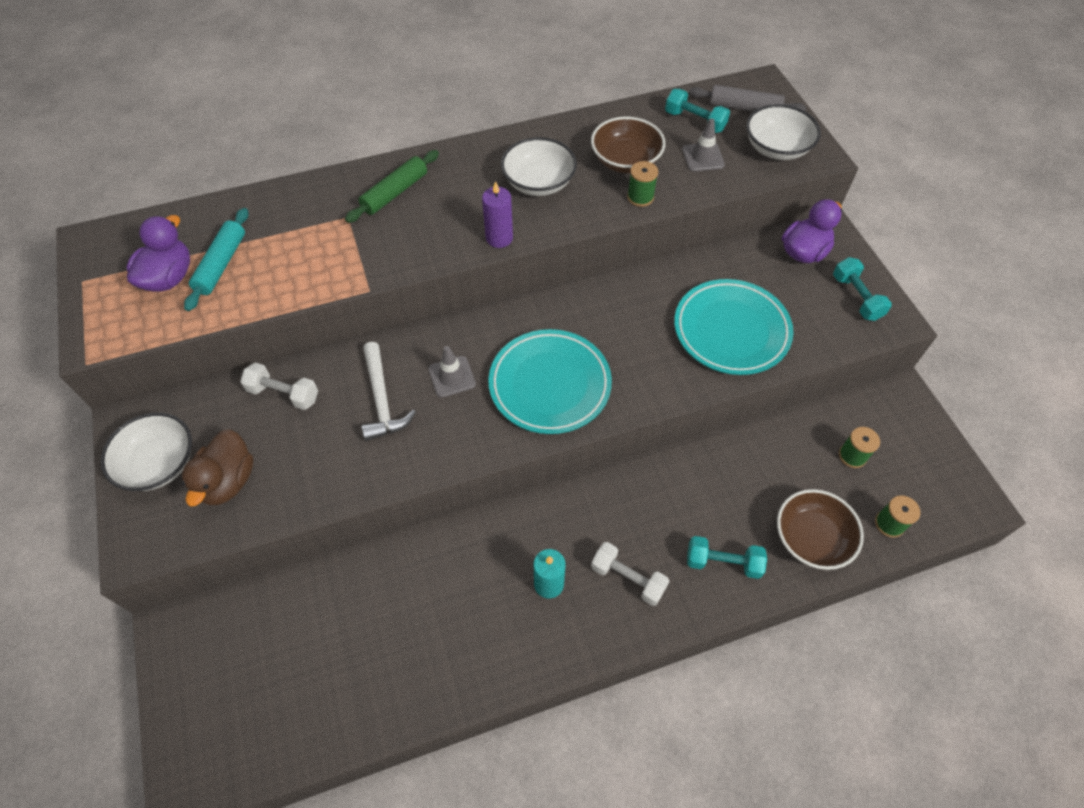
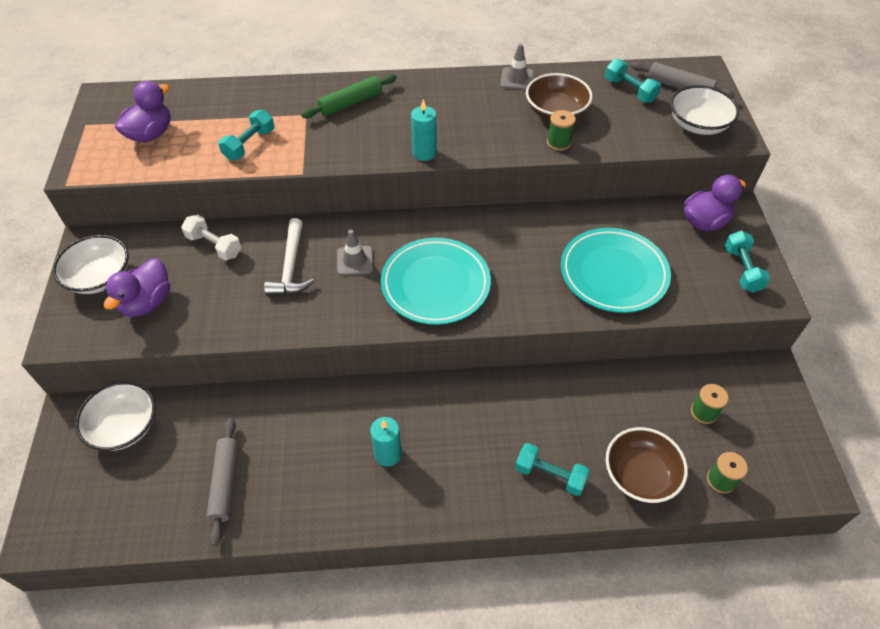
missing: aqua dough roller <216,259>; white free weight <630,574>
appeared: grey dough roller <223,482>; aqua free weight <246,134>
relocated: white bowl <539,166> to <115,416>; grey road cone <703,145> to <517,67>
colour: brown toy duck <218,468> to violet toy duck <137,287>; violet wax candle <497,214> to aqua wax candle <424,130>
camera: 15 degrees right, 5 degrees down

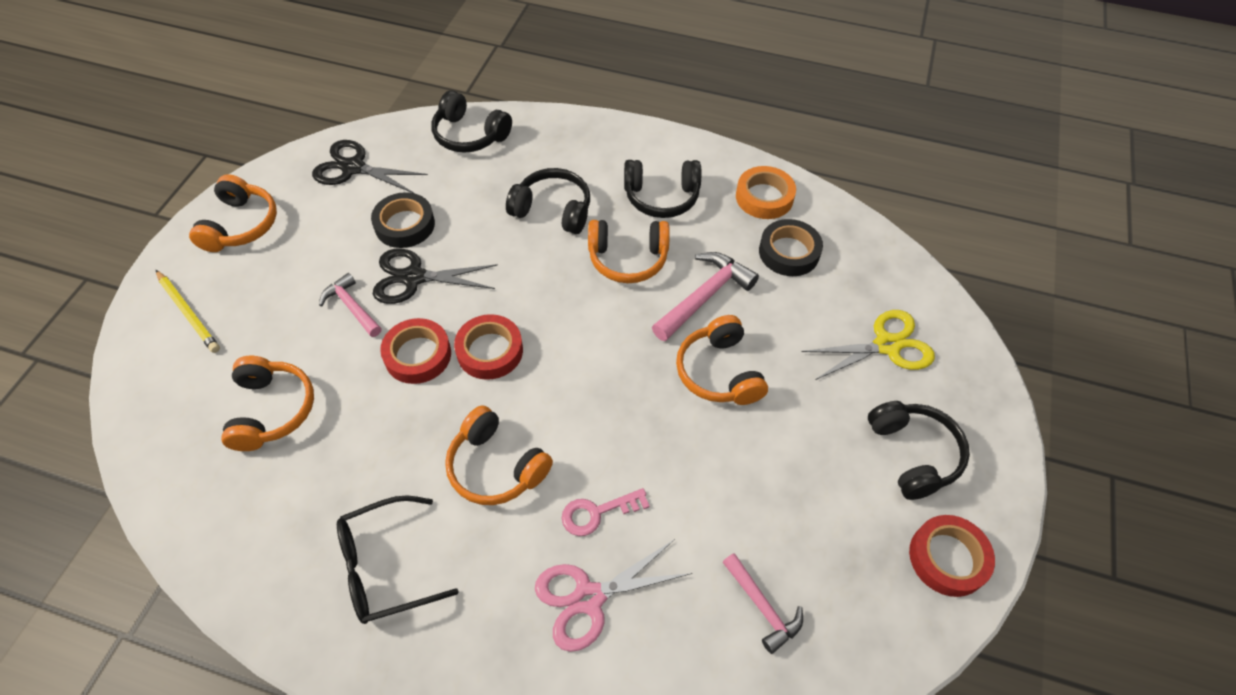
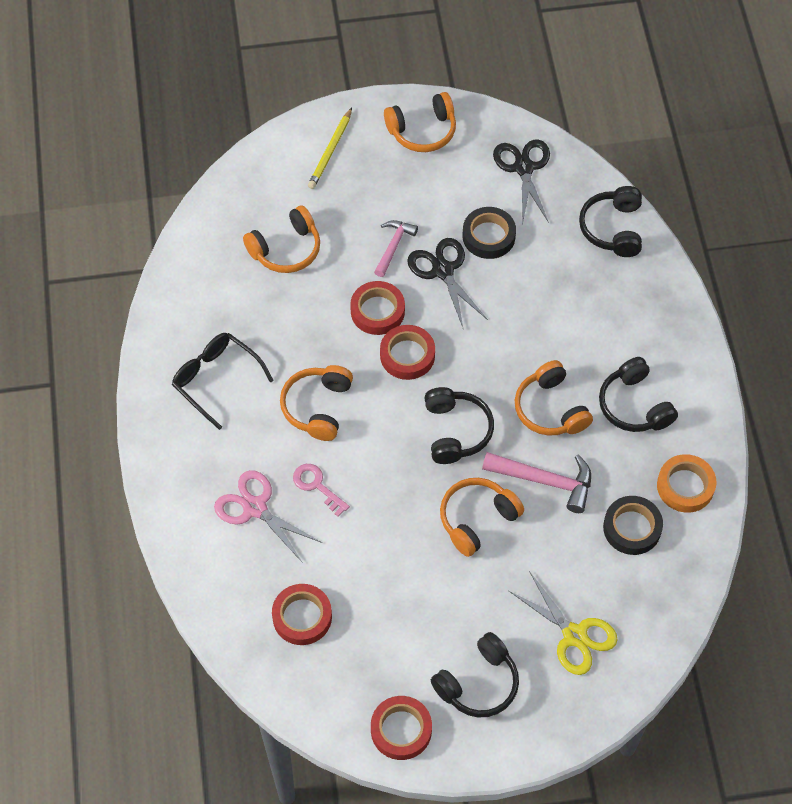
relocated: black headset <548,201> to <459,425>
exchanged: pink claw hammer <762,603> to scarlet roll of tape <302,614>
camera: 65 degrees right, 5 degrees up

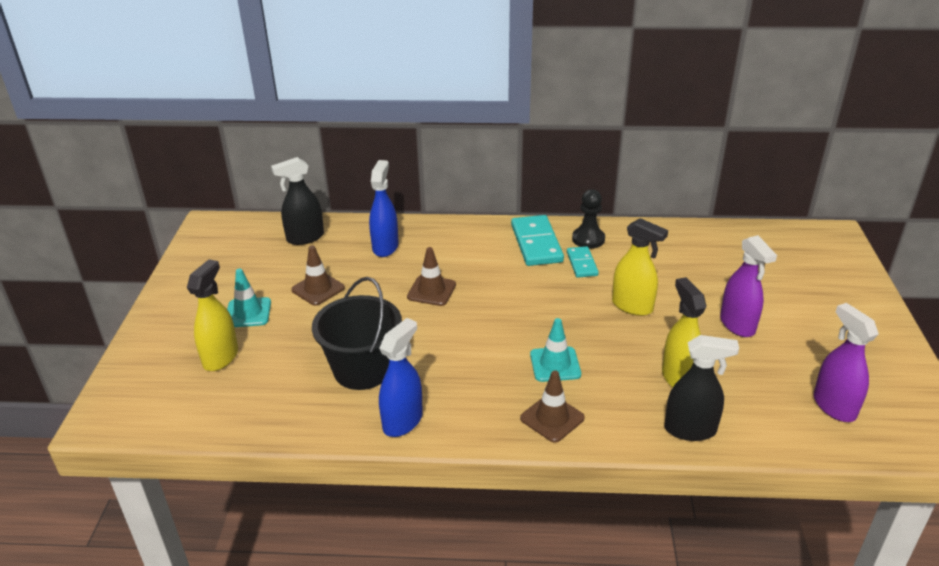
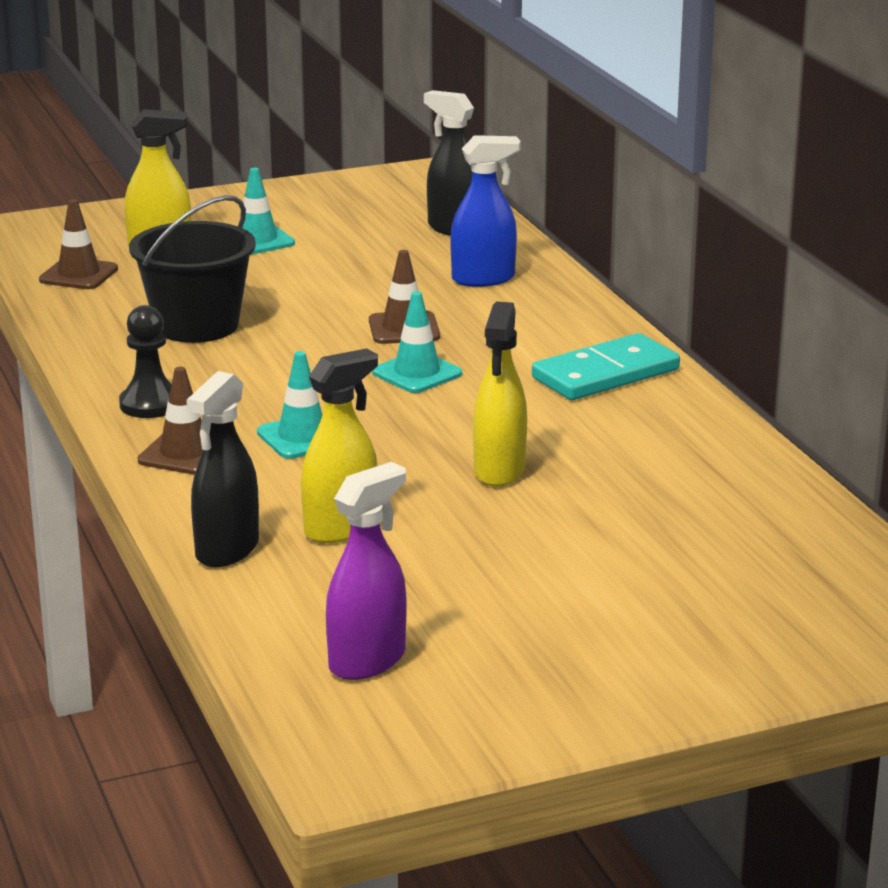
missing: blue spray bottle <401,377>; aqua domino tile <583,262>; violet spray bottle <748,286>
appeared: aqua road cone <417,342>
relocated: brown road cone <318,275> to <78,244>; black game pawn <588,219> to <145,361>
spun: black spray bottle <701,388> = <222,469> 45 degrees clockwise
camera: 65 degrees right, 10 degrees down

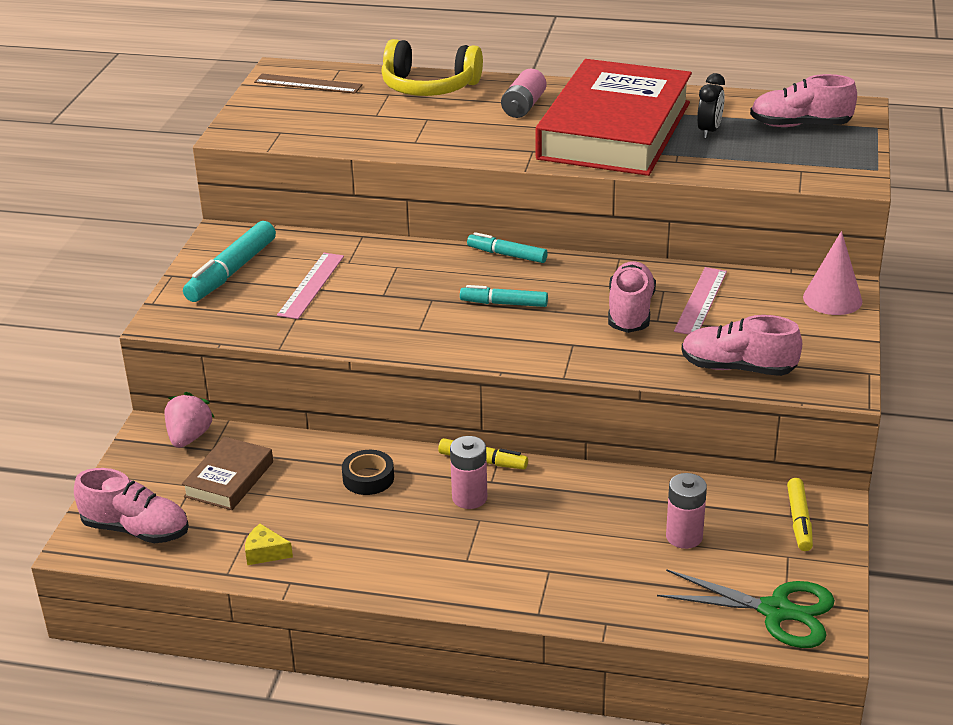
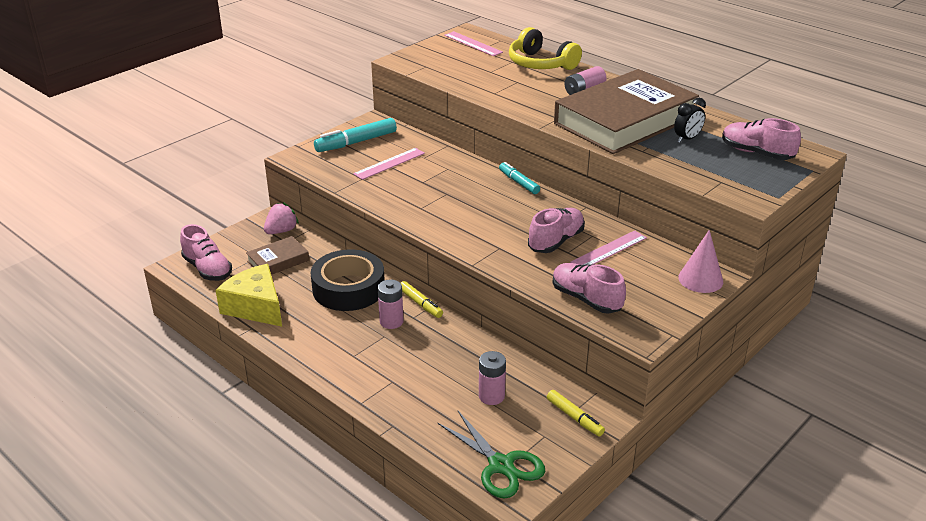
missing: aqua marker <504,296>
colour: brown ruler <308,83> to pink ruler <473,43>; scarlet hardcover <614,117> to brown hardcover <626,111>
spun: yellow marker <800,514> = <576,413> 75 degrees counterclockwise
size: yellow piece of cheese <269,544> = <249,295> x2.36; black roll of tape <368,472> = <348,280> x2.13
camera: 30 degrees right, 0 degrees up

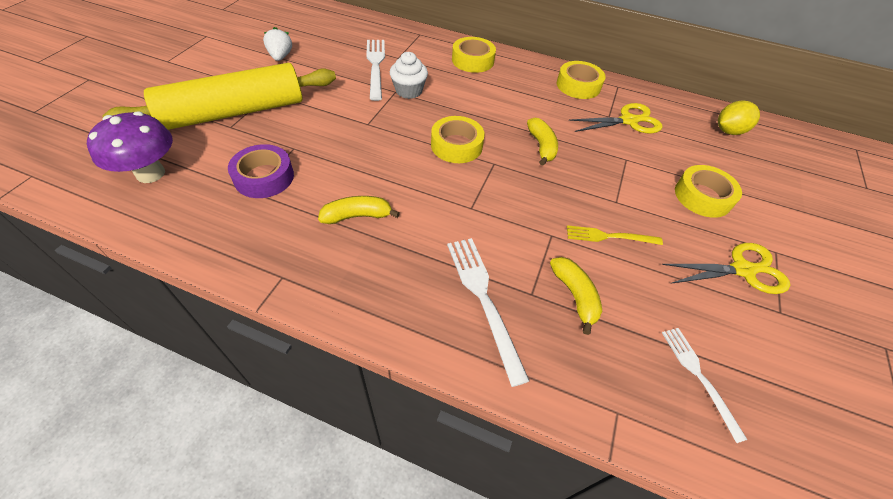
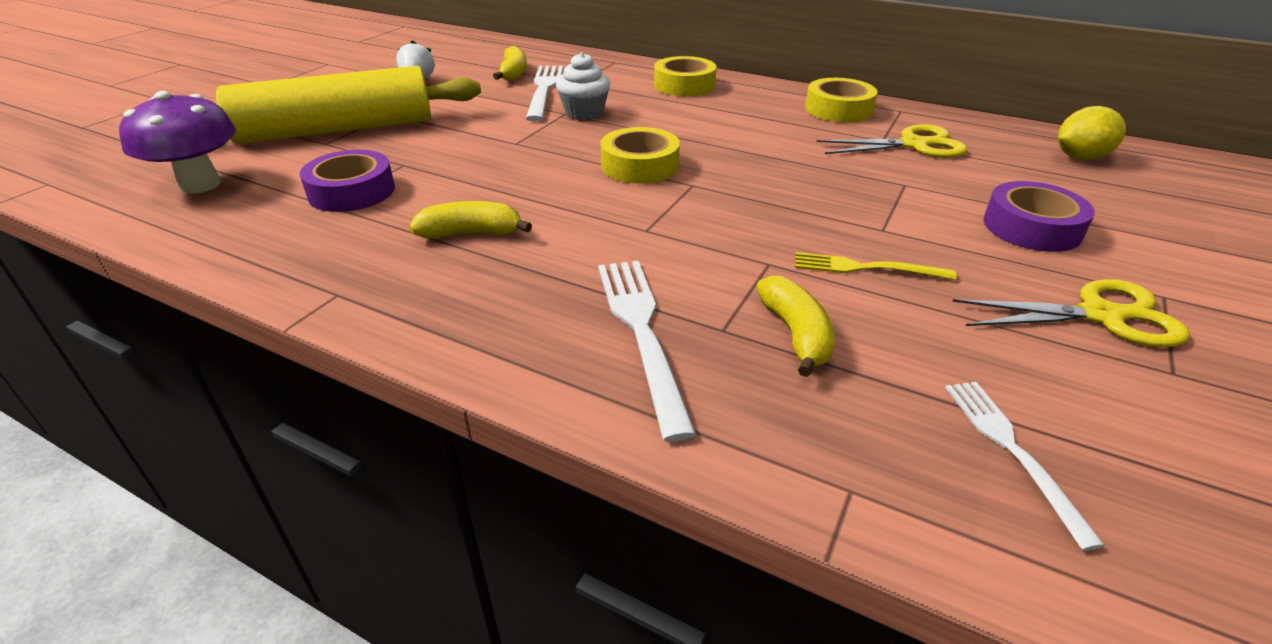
relocated: yellow banana fruit <542,142> to <510,64>
colour: yellow roll of tape <708,191> to violet roll of tape <1039,216>
camera: 10 degrees right, 15 degrees down

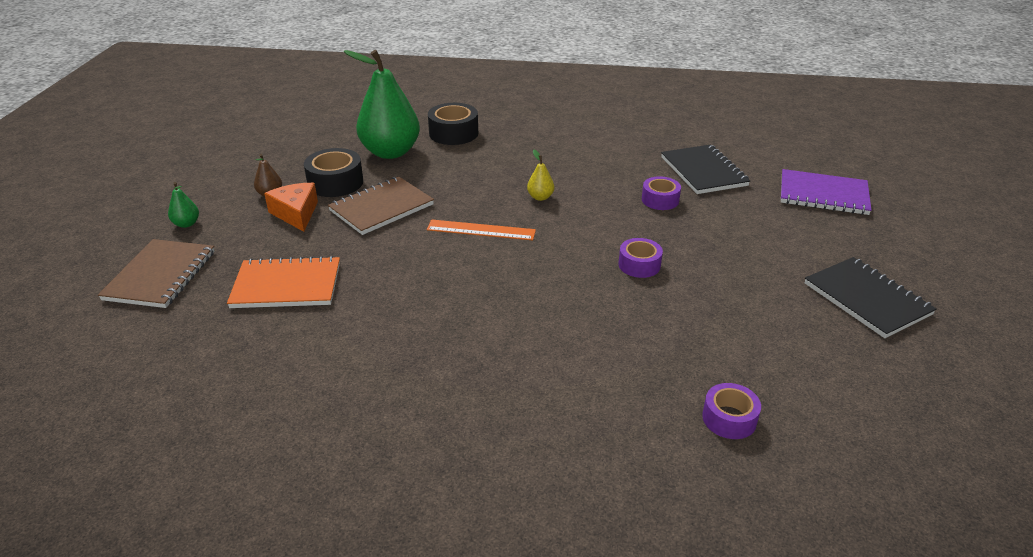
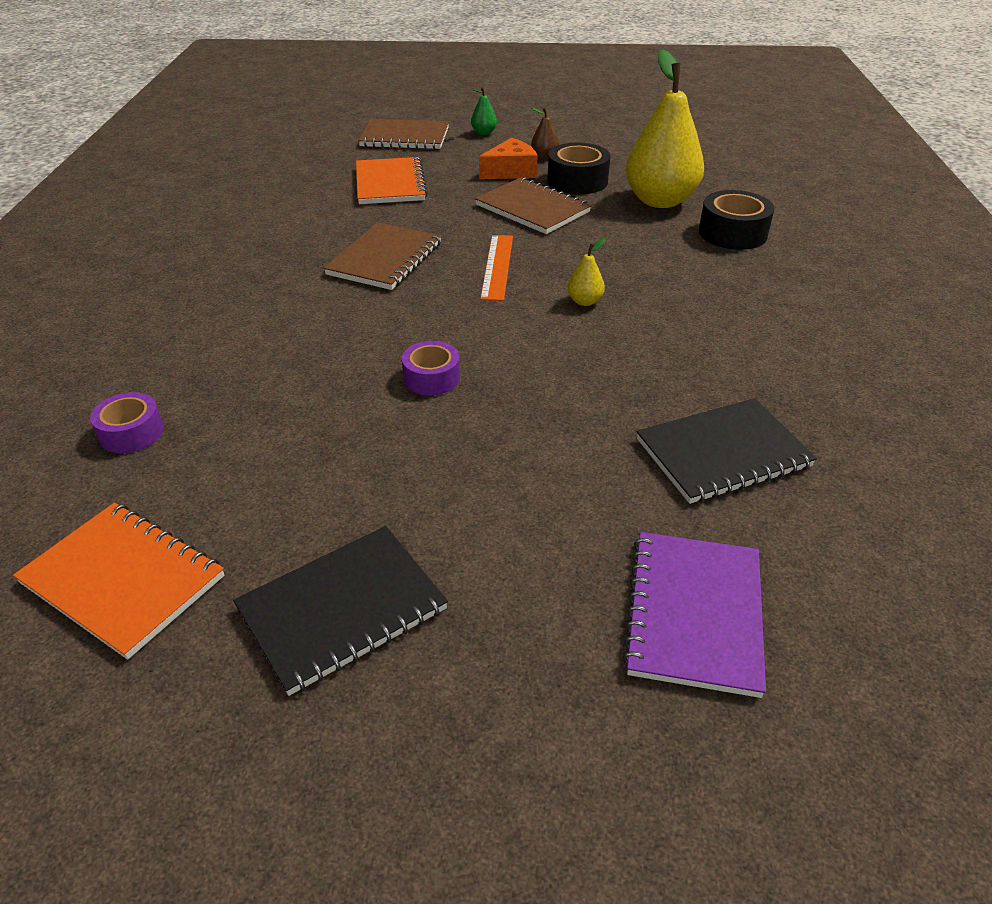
missing: violet roll of tape <661,193>
appeared: orange notebook <118,581>; brown notebook <382,256>
colour: emerald toy pear <382,104> to yellow toy pear <664,128>
camera: 85 degrees right, 5 degrees up

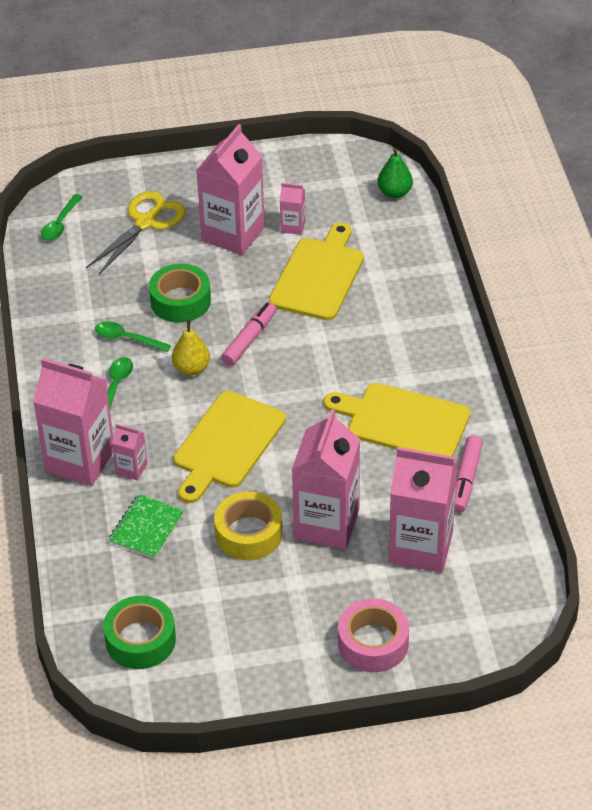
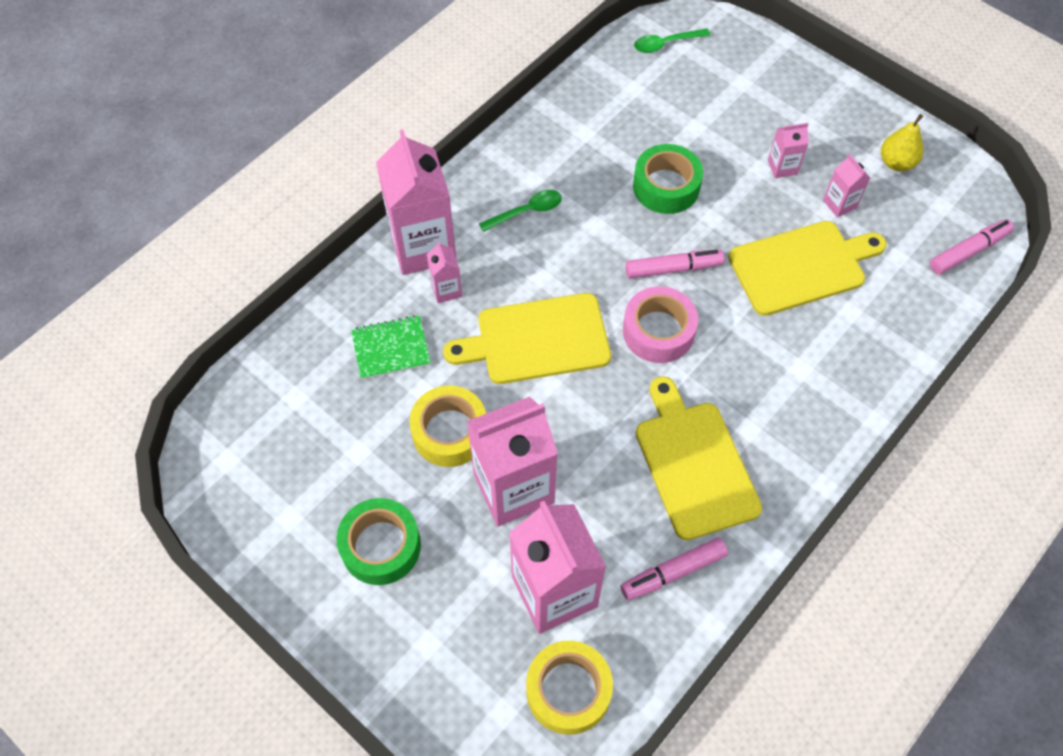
missing: yellow shears <136,233>; emerald tablespoon <133,336>
appeared: yellow roll of tape <569,688>
relocated: emerald roll of tape <139,632> to <378,541>; pink roll of tape <373,635> to <660,324>; yellow toy pear <191,348> to <902,142>
exchanged: emerald toy pear <395,173> to pink marker <972,246>
size: pink milk carton <230,189> = <788,150> x0.45
camera: 50 degrees right, 15 degrees up

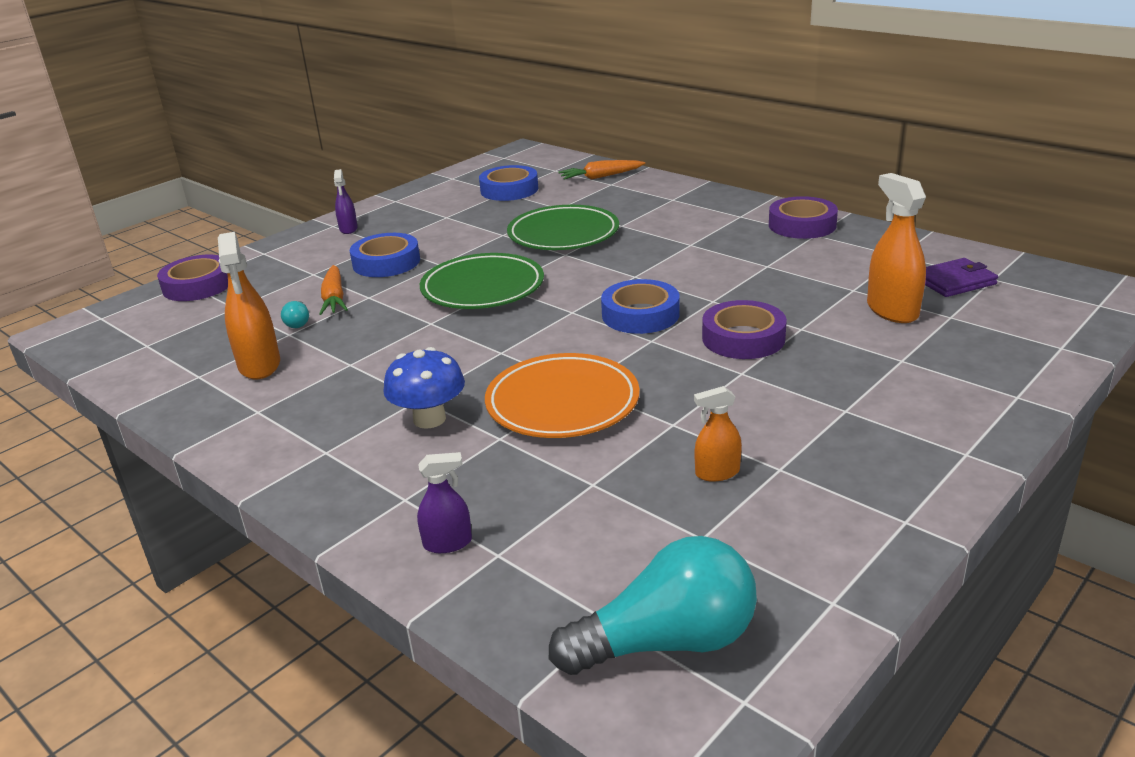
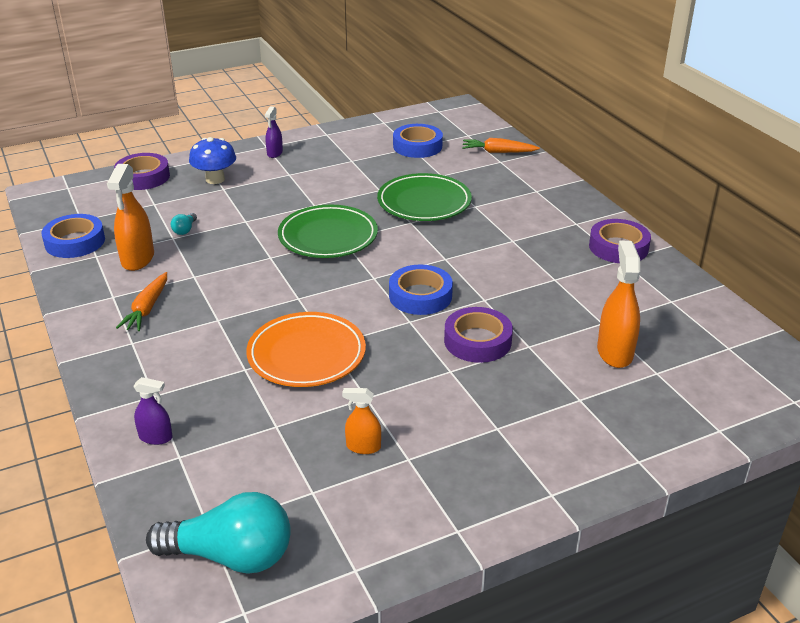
missing: violet billfold <961,277>
relocated: blue roll of tape <385,255> to <73,236>; orange root vegetable <333,290> to <141,301>; blue toadstool <424,388> to <212,160>
camera: 20 degrees right, 5 degrees up

